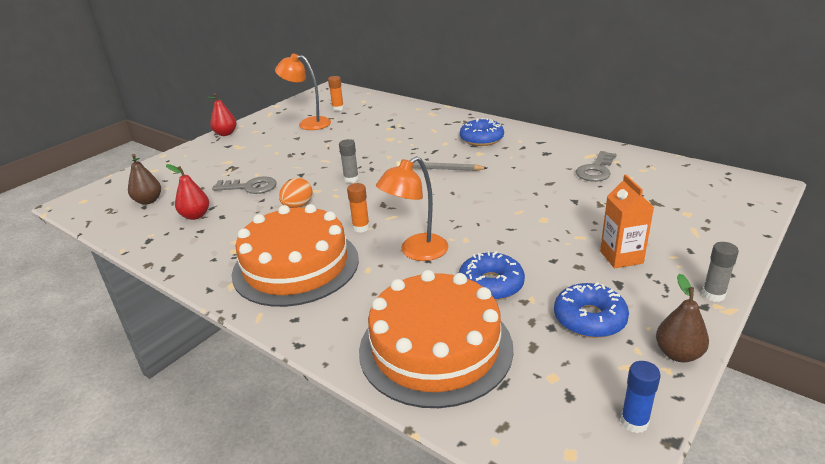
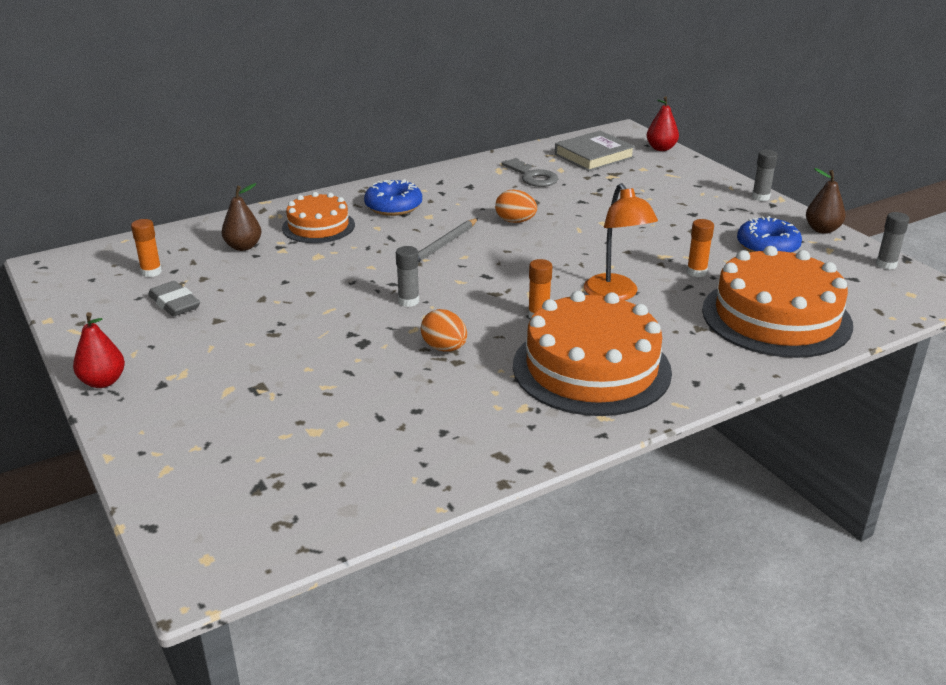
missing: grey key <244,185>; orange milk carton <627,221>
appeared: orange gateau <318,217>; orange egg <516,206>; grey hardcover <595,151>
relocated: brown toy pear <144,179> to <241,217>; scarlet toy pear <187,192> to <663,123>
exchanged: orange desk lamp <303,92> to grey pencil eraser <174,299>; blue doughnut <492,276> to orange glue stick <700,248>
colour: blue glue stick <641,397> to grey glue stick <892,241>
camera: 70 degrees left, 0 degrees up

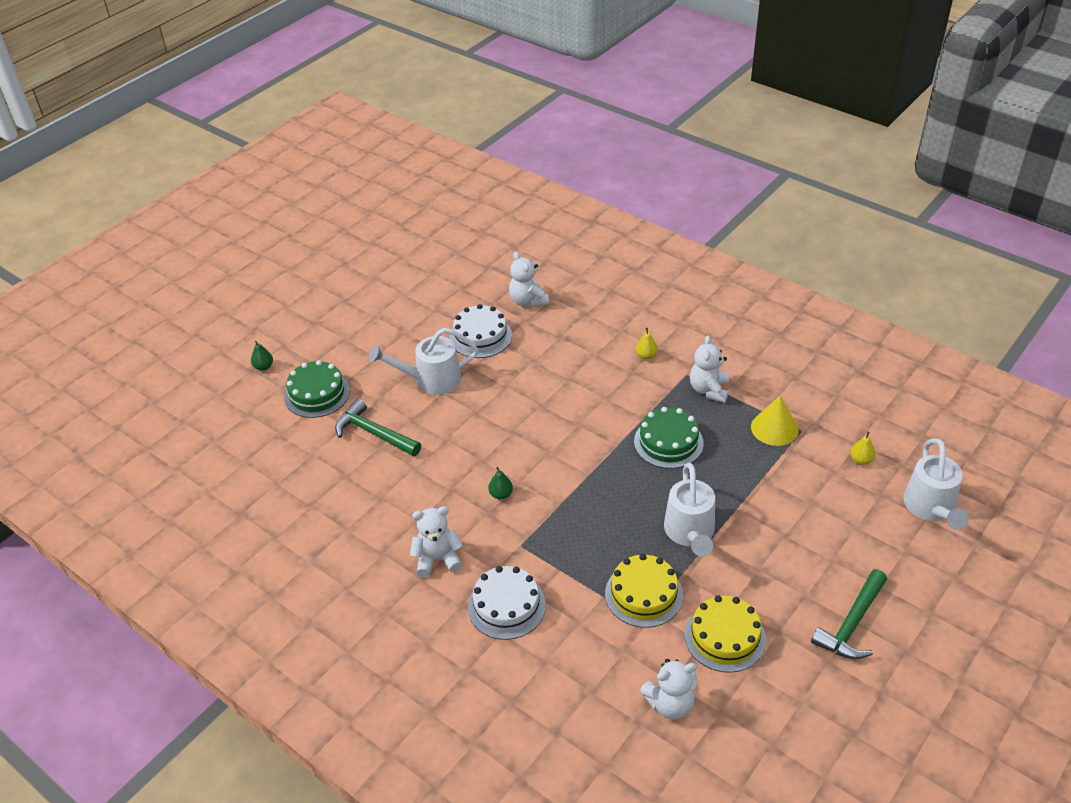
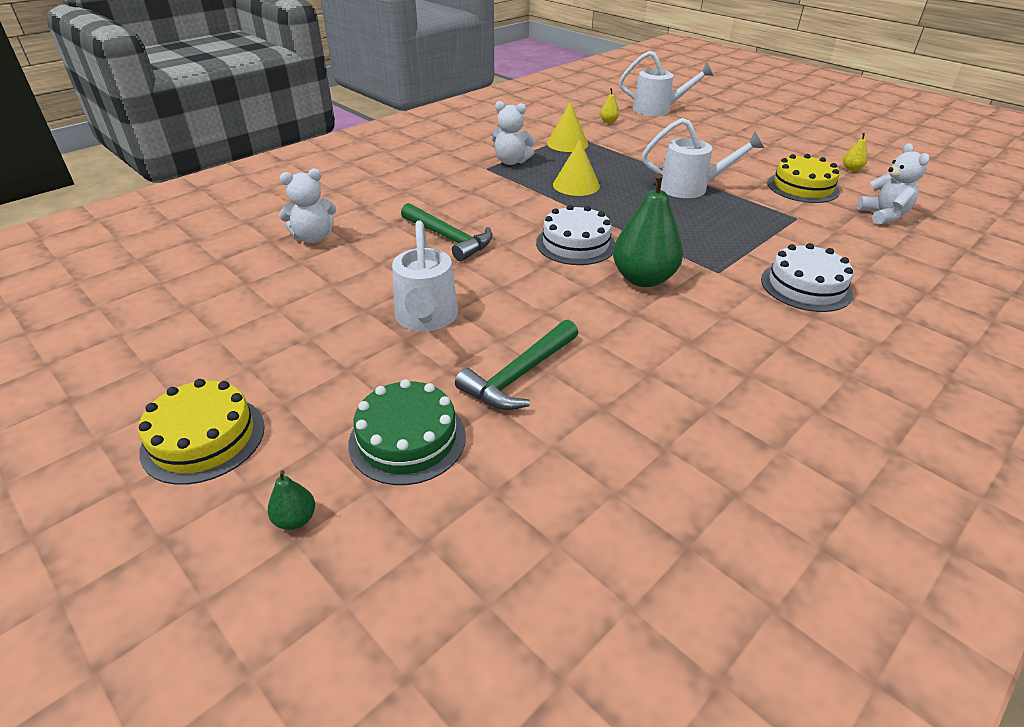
missing: white teddy <436,541>
relocated: yellow gateau <644,591> to <202,432>; emerald claw hammer <849,614> to <447,232>; white gateau <480,331> to <575,235>; yellow toy pear <647,344> to <855,152>
exchanged: emerald gateau <669,438> to yellow solid cone <576,168>
size: emerald toy pear <500,483> = <648,230> x2.30
camera: 85 degrees left, 5 degrees down

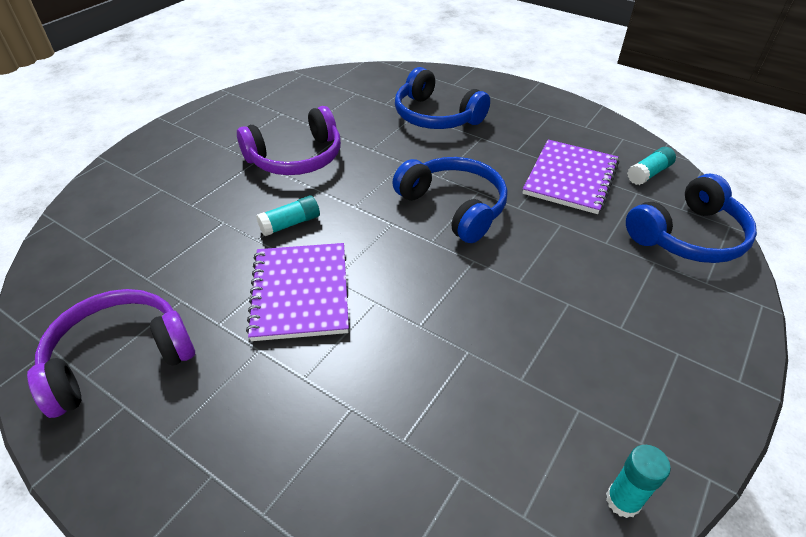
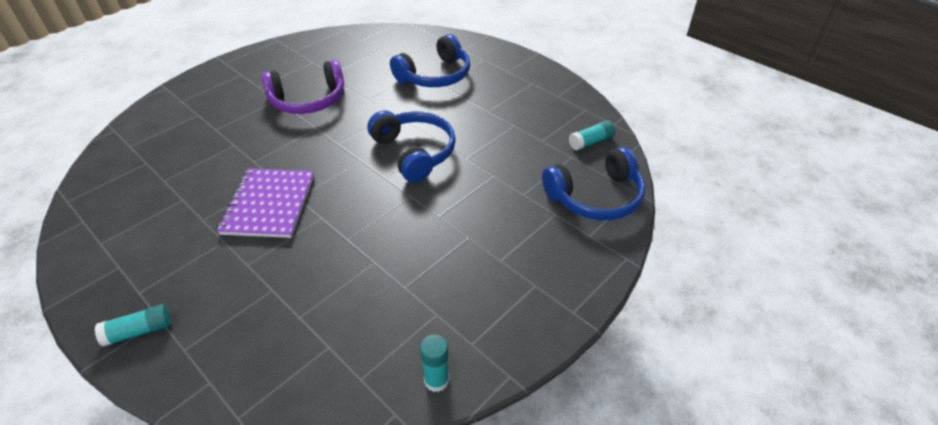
missing: violet headset <111,353>; violet notebook <571,177>
relocated: aqua glue stick <288,215> to <133,325>
spun: blue headset <442,98> = <430,60> 90 degrees counterclockwise
camera: 10 degrees right, 0 degrees up

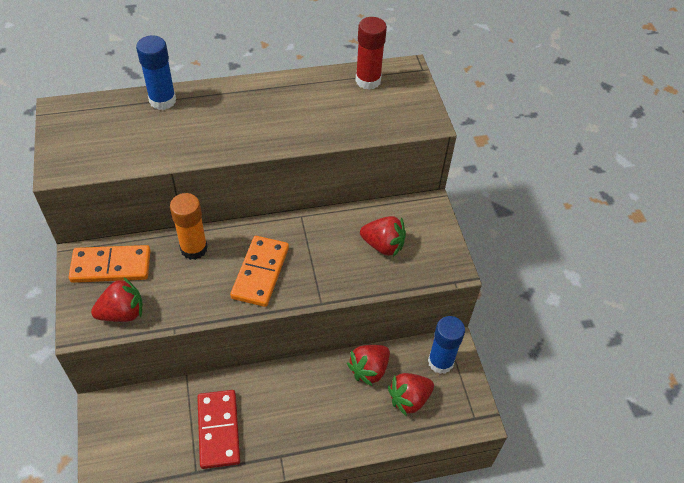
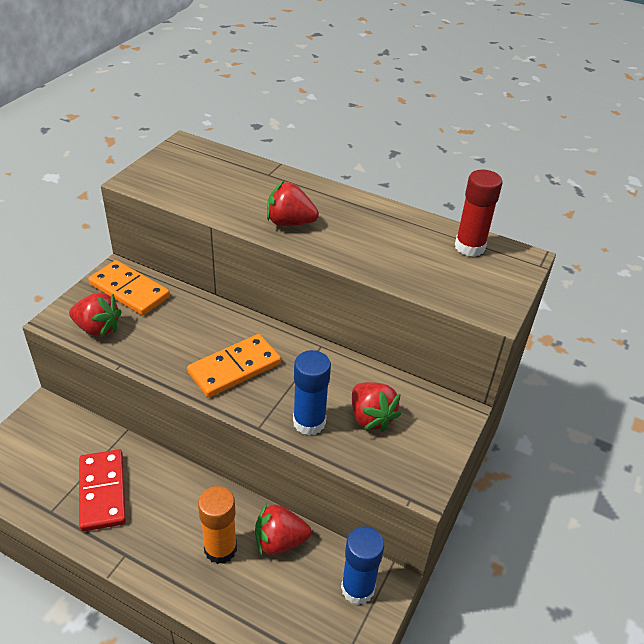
relocated: orange glue stick <189,226> to <217,525>; scarlet toy strawberry <411,394> to <293,203>; blue glue stick <156,72> to <312,392>
spun: scarlet domino tile <218,429> = <102,490> 45 degrees counterclockwise
camera: 40 degrees right, 10 degrees down

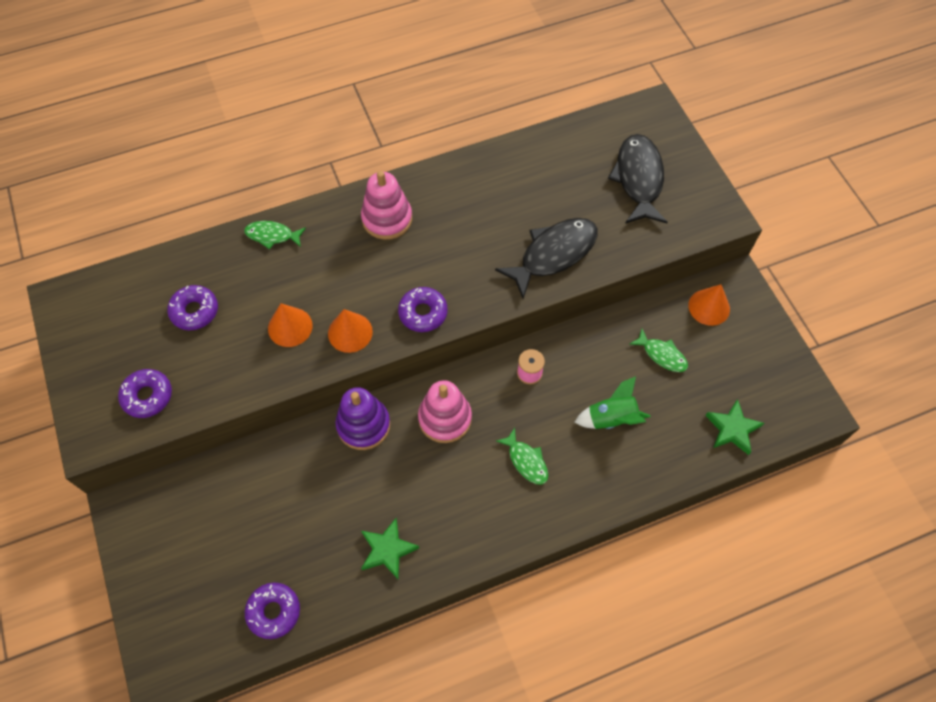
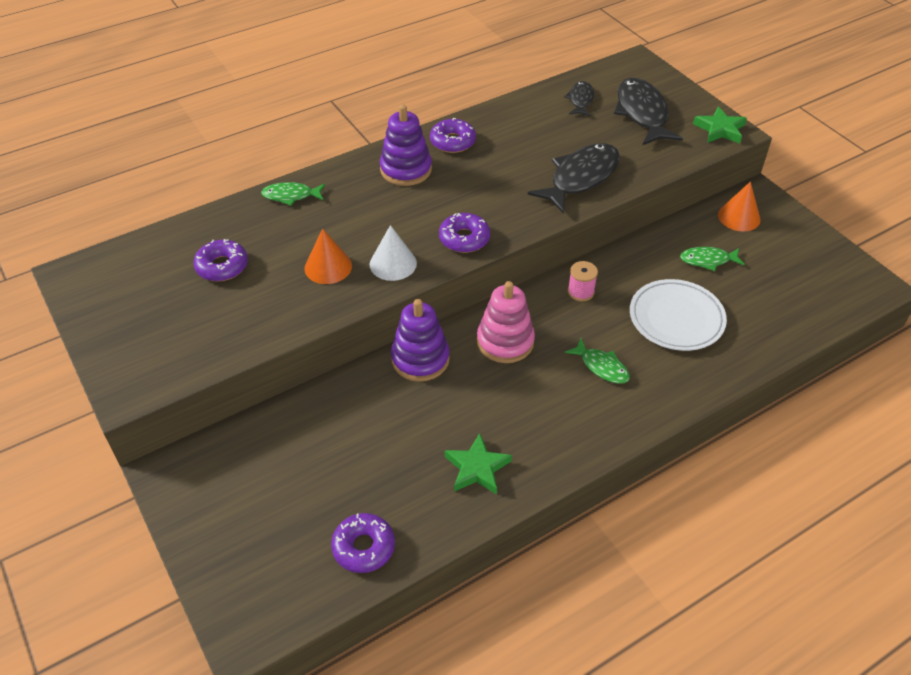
appeared: black fish figure <579,98>
relocated: violet doughnut <145,393> to <453,135>; emerald star shape <734,427> to <720,125>
exchanged: emerald toy rocket <612,402> to white plate <678,315>
colour: orange solid cone <350,331> to white solid cone <393,253>; pink ring stacker <386,205> to violet ring stacker <406,145>
spun: emerald fish figure <659,350> = <712,259> 150 degrees clockwise
camera: 10 degrees left, 15 degrees down

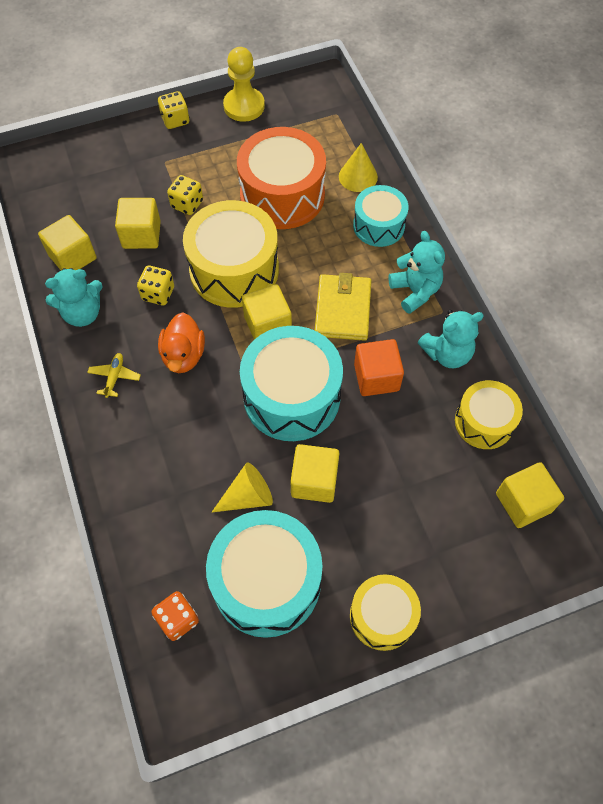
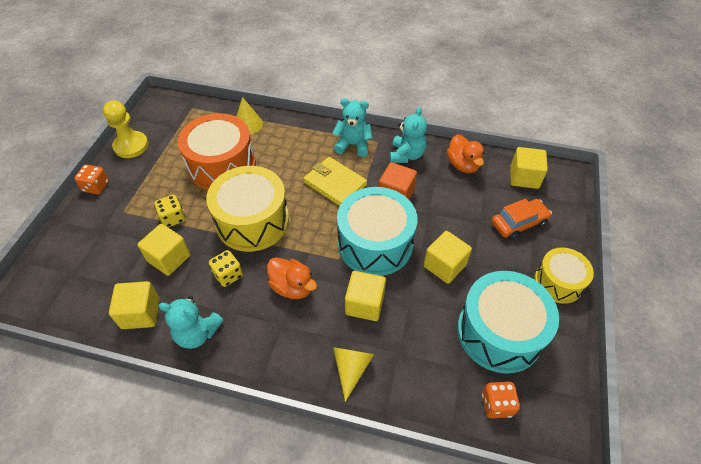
missing: yellow aeroplane <114,375>; aqua toy drum <381,216>
appeared: orange car <522,219>
relocated: yellow solid cone <242,487> to <353,374>; yellow solid cube <267,311> to <365,296>
exchanged: yellow toy drum <489,414> to orange toy duck <465,153>
colour: yellow dice <173,110> to orange dice <91,179>
spun: aqua teddy <74,297> = <191,322> 90 degrees clockwise
camera: 55 degrees left, 10 degrees down

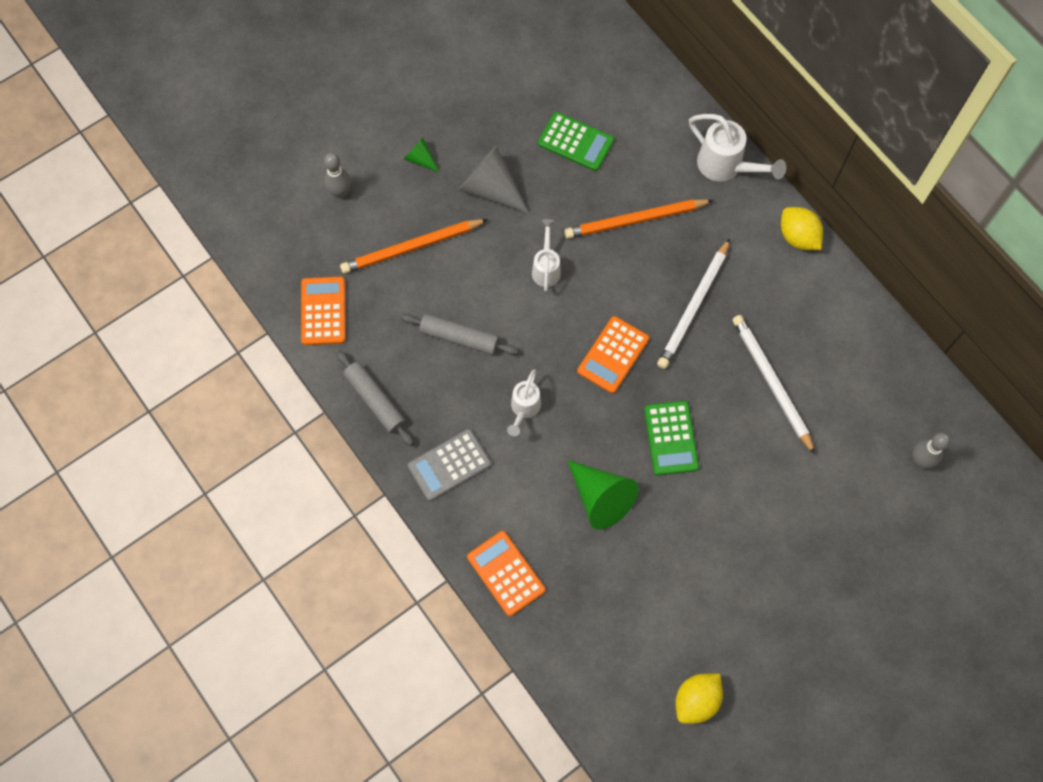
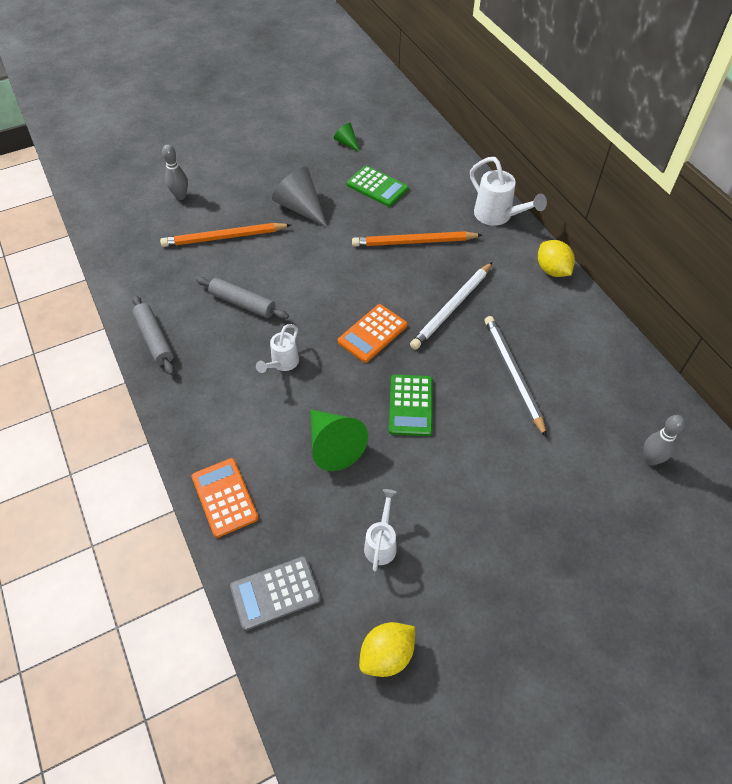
missing: orange pocket calculator <323,311>
relocated: grey pocket calculator <449,465> to <275,593>; emerald solid cone <422,155> to <347,137>; white watering can <546,255> to <380,530>
colour: white wooden pencil <773,384> to grey wooden pencil <515,377>
camera: 10 degrees right, 15 degrees down

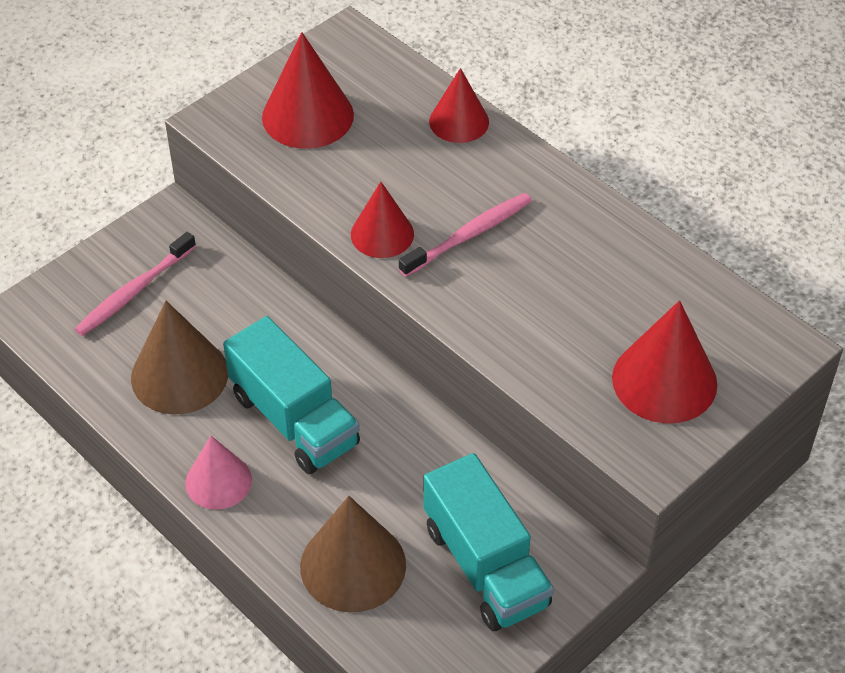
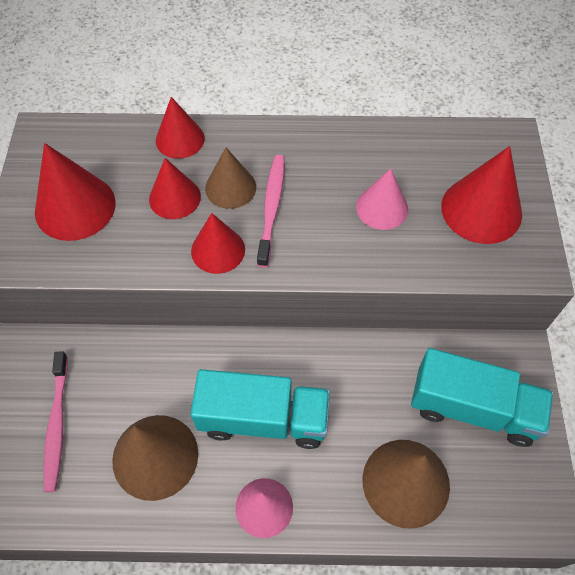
appeared: scarlet solid cone <175,188>; brown solid cone <230,178>; pink solid cone <382,199>
camera: 45 degrees left, 10 degrees up

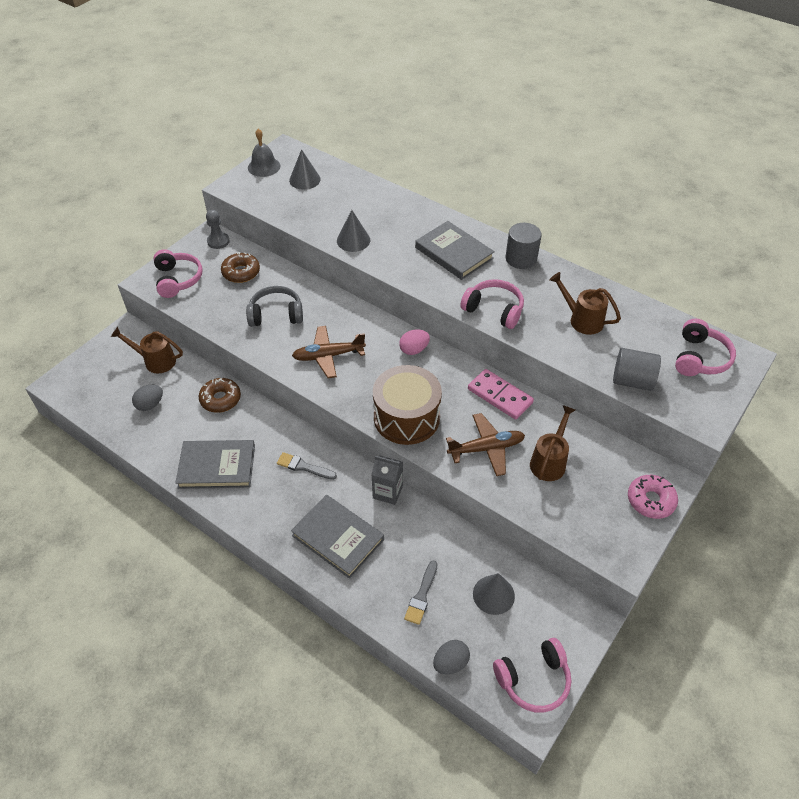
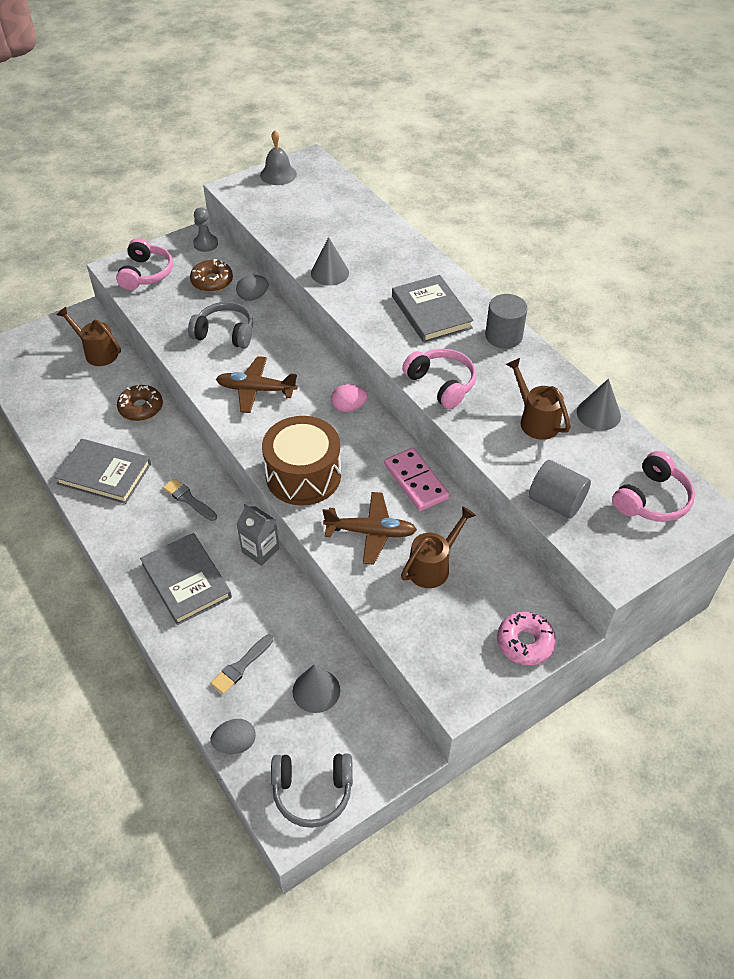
relocated: grey egg <147,398> to <252,288>; grey solid cone <305,169> to <599,404>
colour: pink headset <532,675> to grey headset <312,790>
camera: 20 degrees right, 0 degrees up

